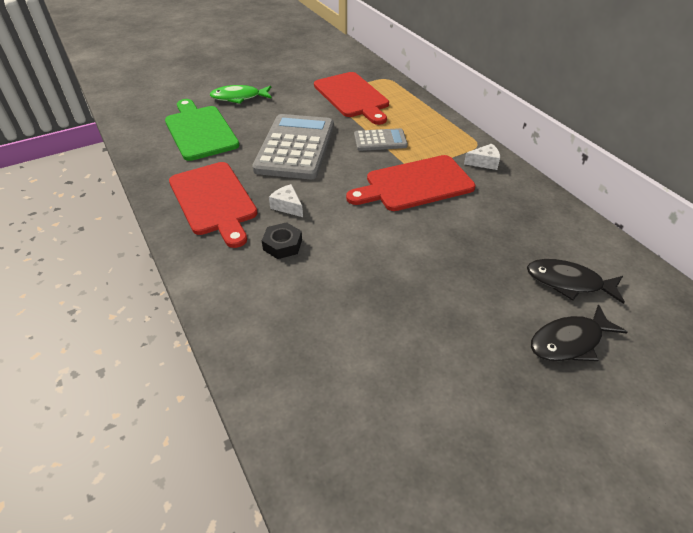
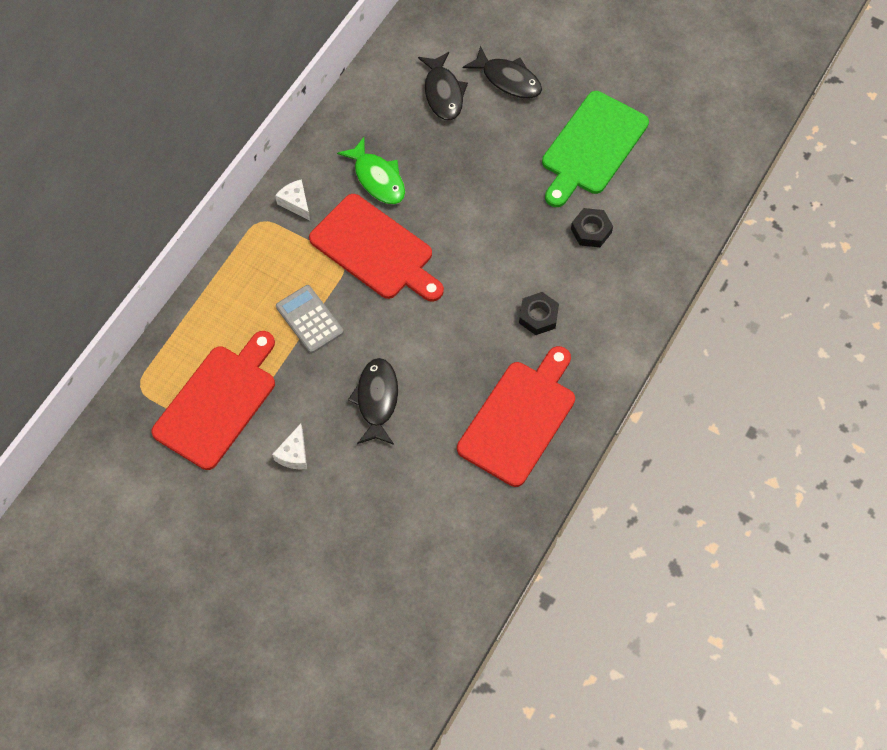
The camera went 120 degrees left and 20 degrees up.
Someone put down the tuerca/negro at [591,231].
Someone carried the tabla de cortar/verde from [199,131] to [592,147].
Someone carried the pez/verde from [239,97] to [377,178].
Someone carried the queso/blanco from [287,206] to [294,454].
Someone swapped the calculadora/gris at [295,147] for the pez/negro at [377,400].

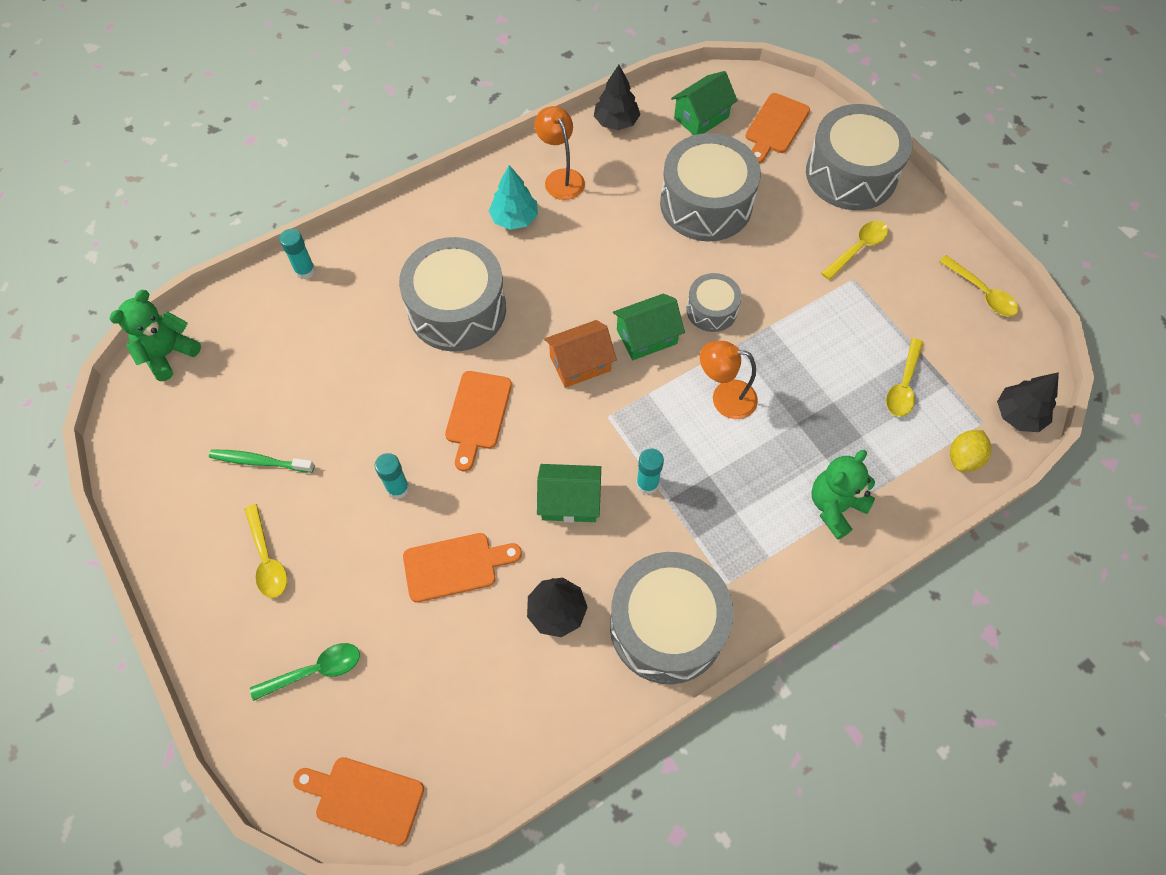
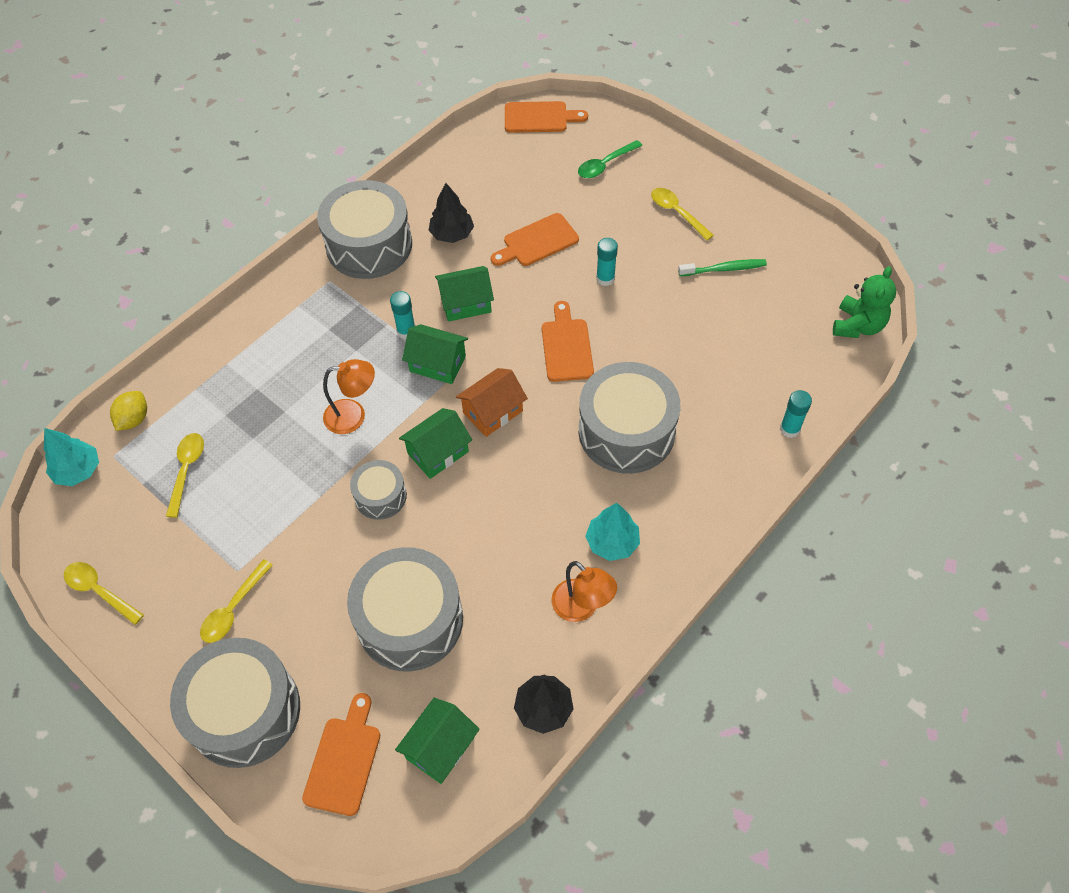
The camera went 165 degrees right and 5 degrees down.
Someone took away the osito/verde at [835,506].
Someone put down the casa/verde at [437,364].
Someone repainted the árbol/negro at [1018,415], which became the árbol/turquesa at [78,471].

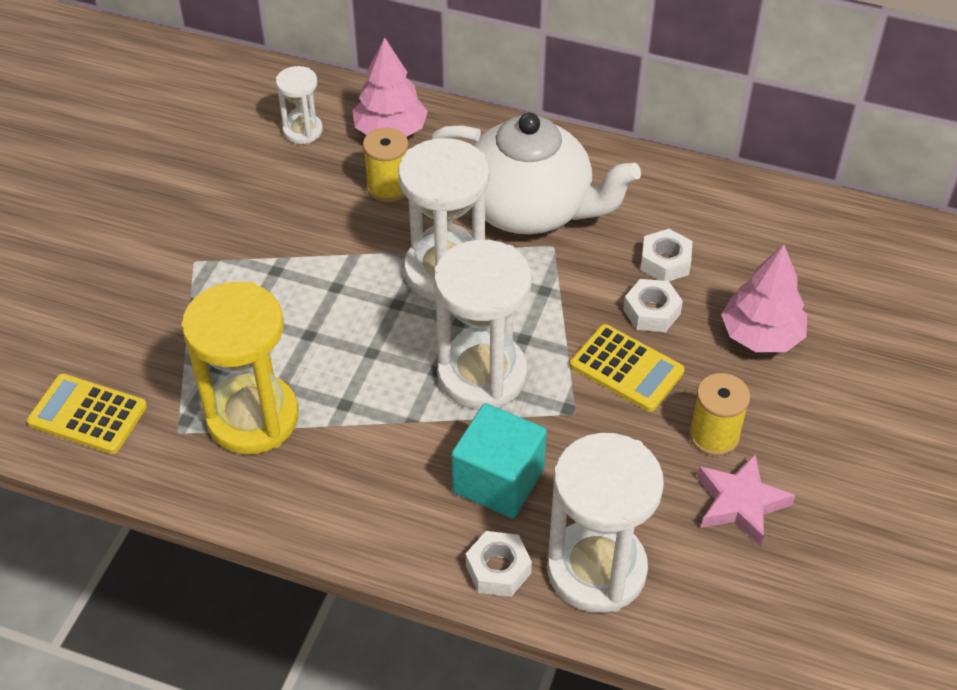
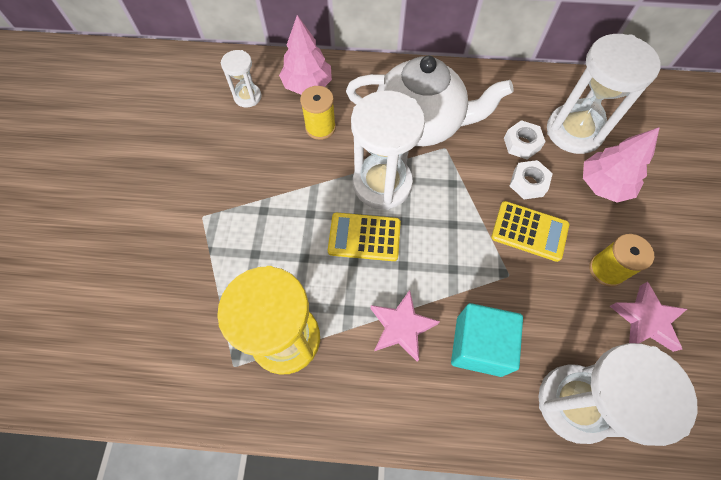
The camera went 15 degrees left and 15 degrees up.
Someone took away the tuerca/blanco at [498,569].
Someone put down the estrella/rosa at [401,327].
Someone carried the calculadora/amarillo from [88,414] to [364,237].
Someone carried the reloj de arena/blanco from [482,375] to [574,131].

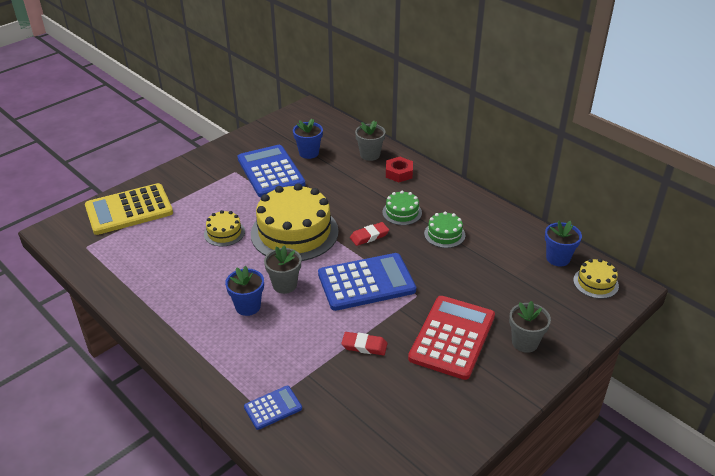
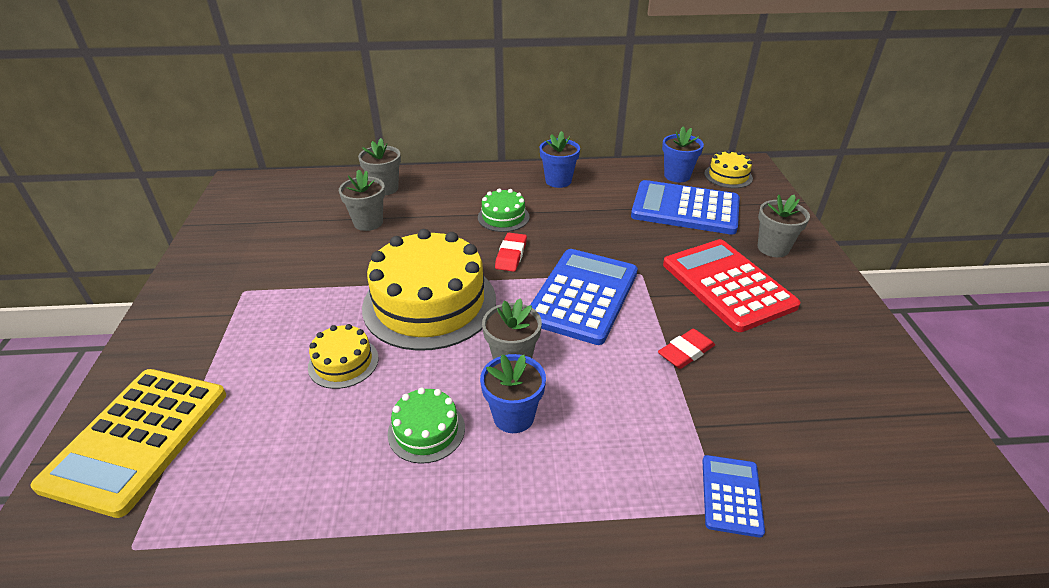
The camera went 50 degrees left and 0 degrees up.
Someone took away the tuerca/rojo at [399,173].
Someone put down the maceta/gris at [368,222].
Someone carried the calculadora/azul from [271,172] to [685,208].
Someone carried the maceta/azul from [309,153] to [558,181].
Someone carried the tarta/verde from [444,234] to [426,430].

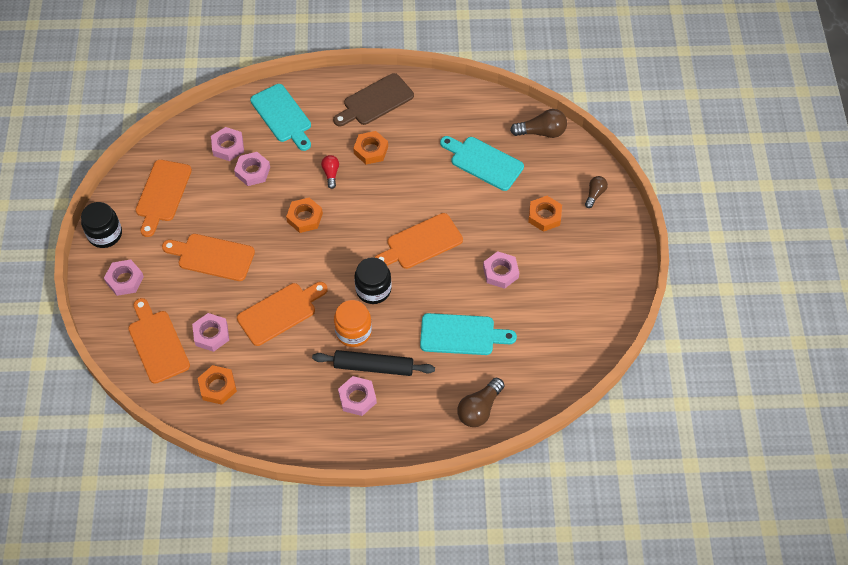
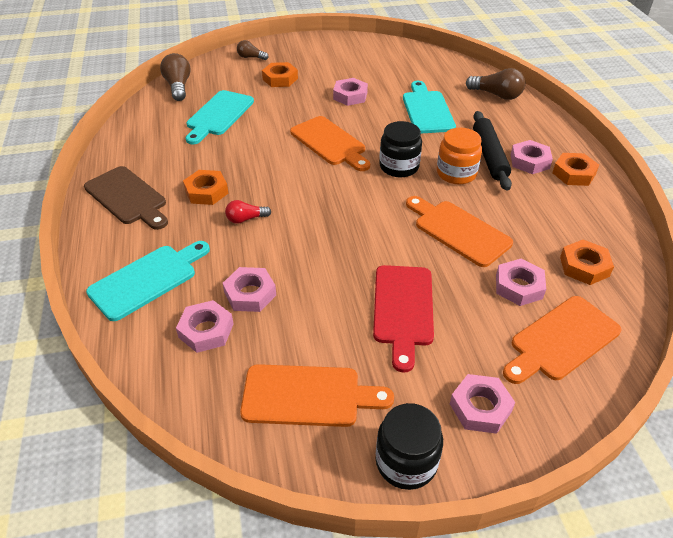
The camera went 100 degrees left and 15 degrees down.
Someone carried the tuerca/naranja from [305,217] to [573,173].
Someone repainted the tabla de cortar/naranja at [212,256], which became the tabla de cortar/rojo at [403,309].

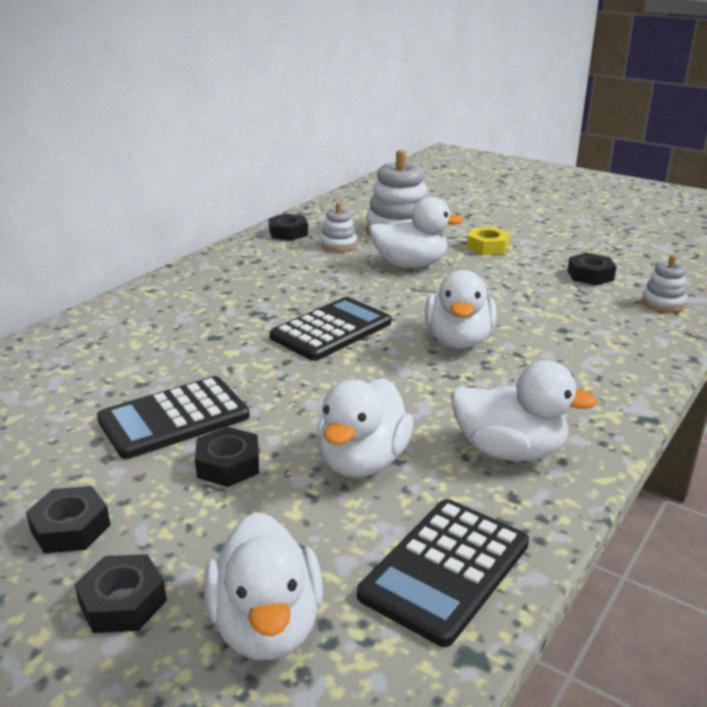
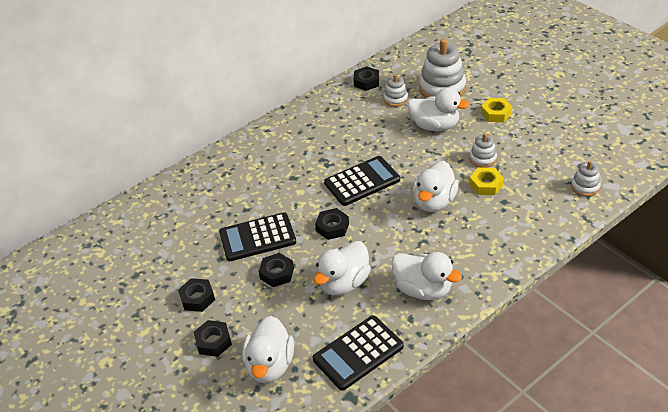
The camera went 20 degrees right and 15 degrees up.
Someone put down the tuerca/amarillo at [486,185].
Someone put down the juguete apilable/blanco at [483,159].
Someone carried the tuerca/negro from [590,275] to [332,227].

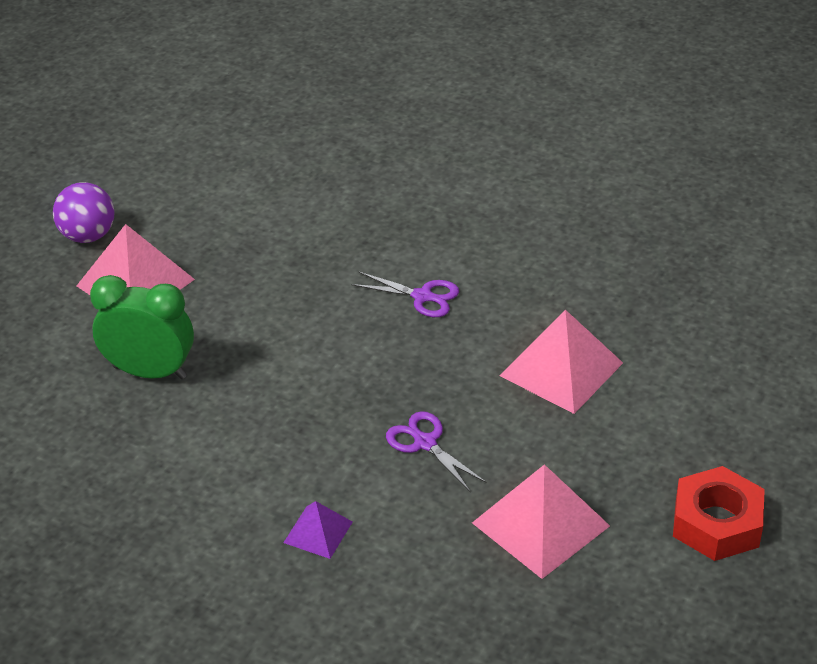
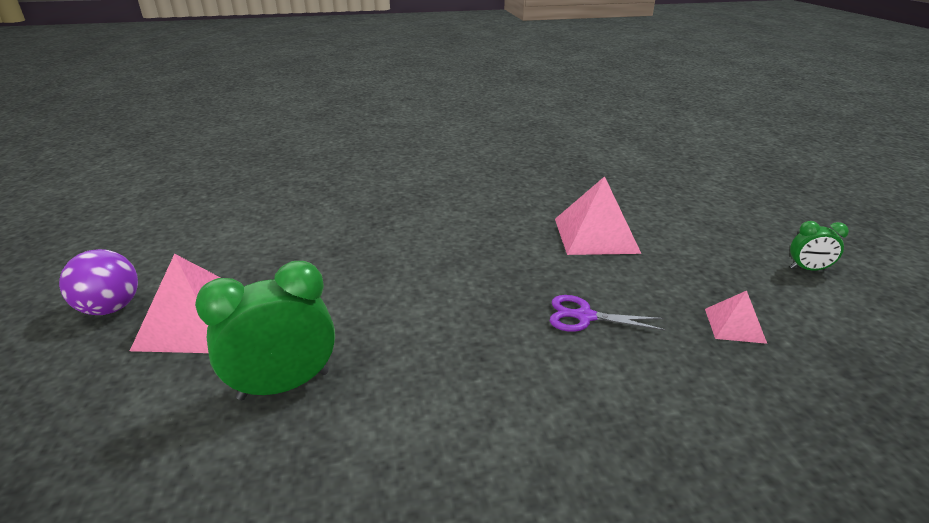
The camera went 40 degrees left and 10 degrees down.
Someone took away the pirámide/morado at [318,532].
Someone took away the tijeras/morado at [422,296].
Someone swapped the tuerca/rojo at [716,523] for the despertador/verde at [808,269].
Someone scaled the pirámide/rosa at [540,524] by 0.53.

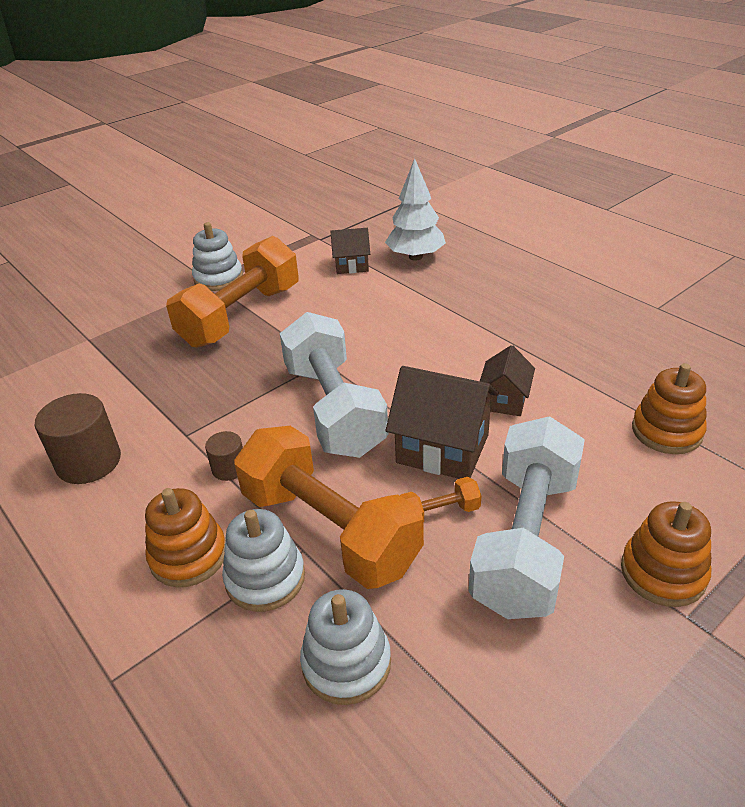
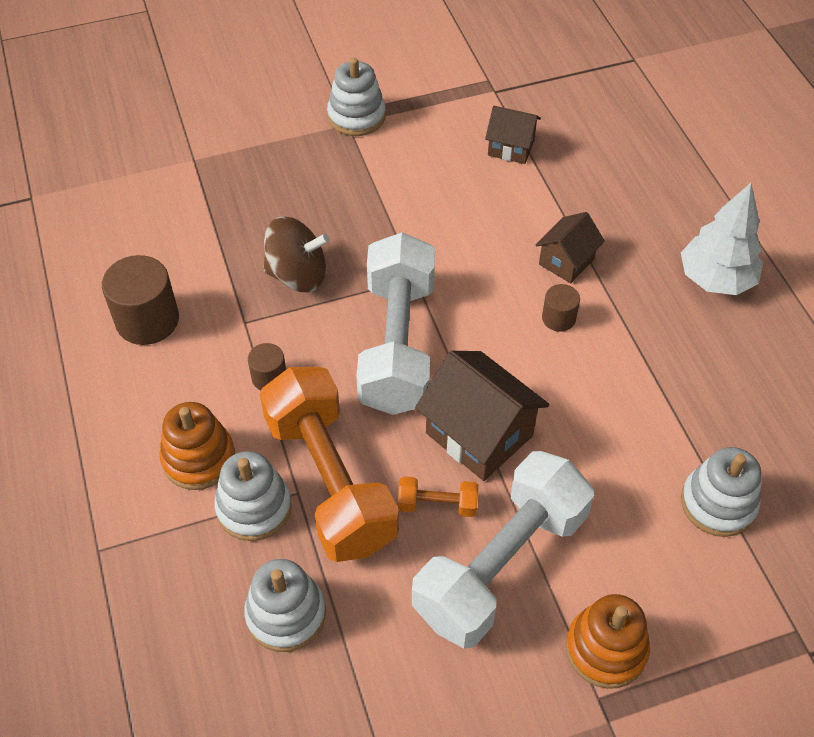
The camera went 20 degrees right and 15 degrees up.
Someone took away the mancuerna/naranja at [241,316].
Someone put down the peonza/marrón at [297,275].
Someone put down the cilindro/marrón at [558,318].
Someone carried the árbol/blanco from [415,257] to [716,279].
Someone carried the casa/marrón from [504,400] to [566,261].
Someone repainted the juguete apilable/naranja at [666,431], which became the juguete apilable/blanco at [718,503].

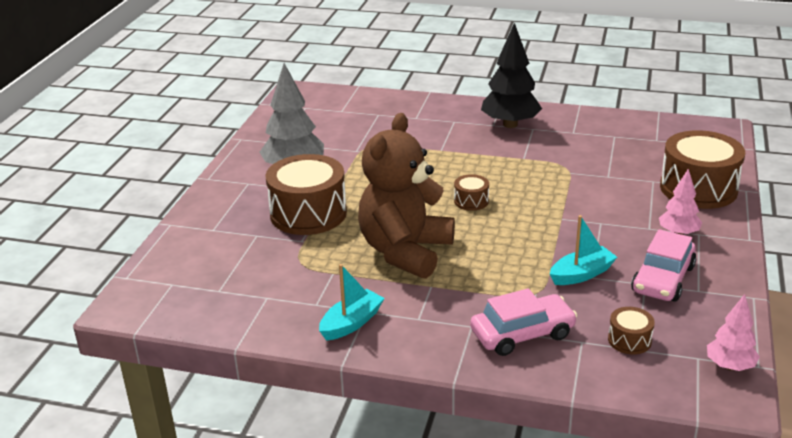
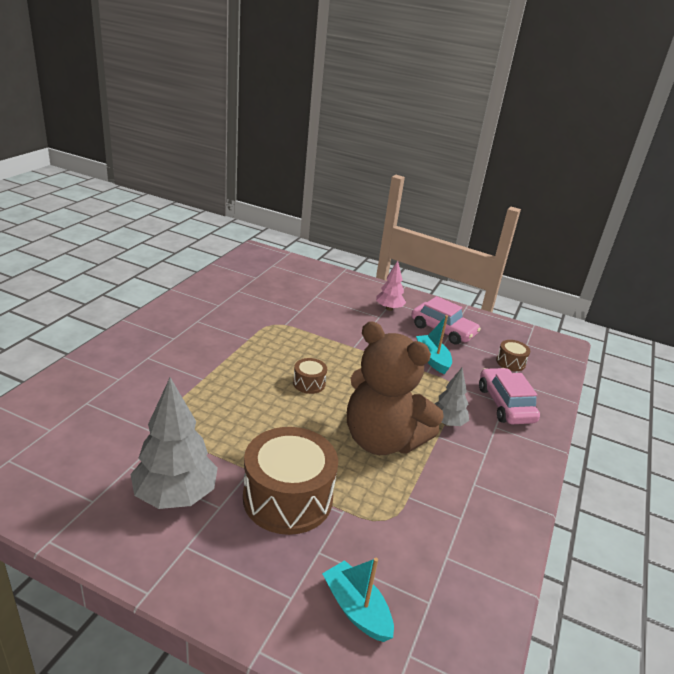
The camera went 85 degrees left and 0 degrees up.
Someone took away the árbol/negro at [510,124].
Someone took away the tambor/marrón at [698,188].
Someone took away the árbol/rosa at [729,366].
Someone put down the árbol/gris at [447,423].
Someone carried the barco/turquesa from [351,323] to [356,609].

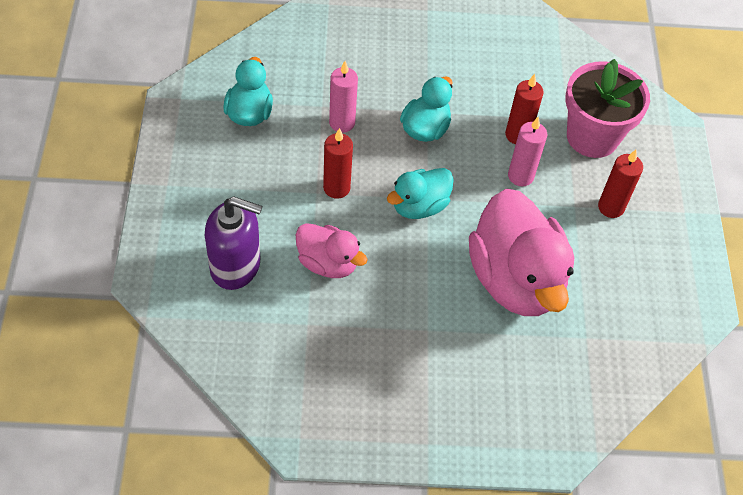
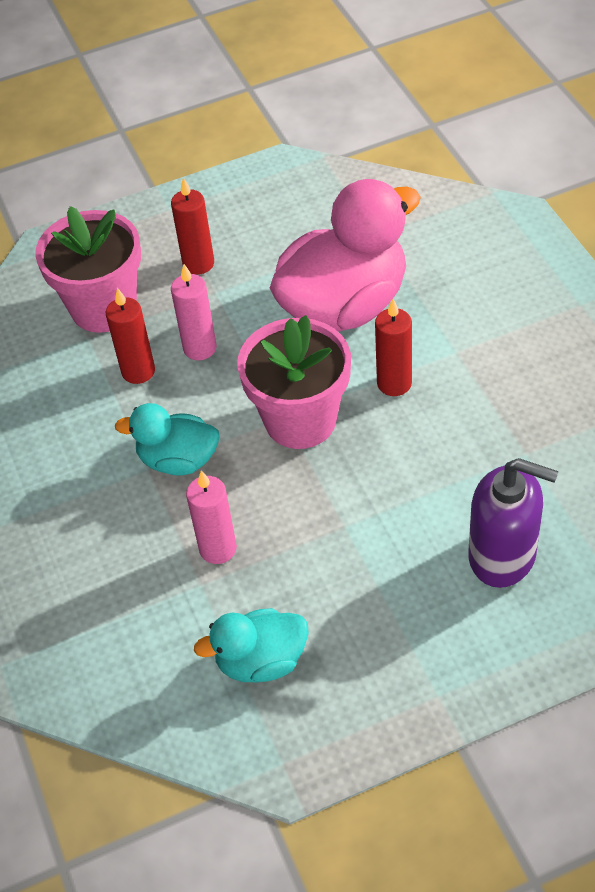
The camera went 105 degrees left and 5 degrees down.
Someone took away the pato/rosa at [328,263].
Someone carried the vela/rojo from [336,188] to [394,383].
Someone swapped the pato/turquesa at [419,206] for the maceta/rosa at [300,420].
Someone rotated the dispensador de jabón/morado at [236,266] by 120 degrees clockwise.

